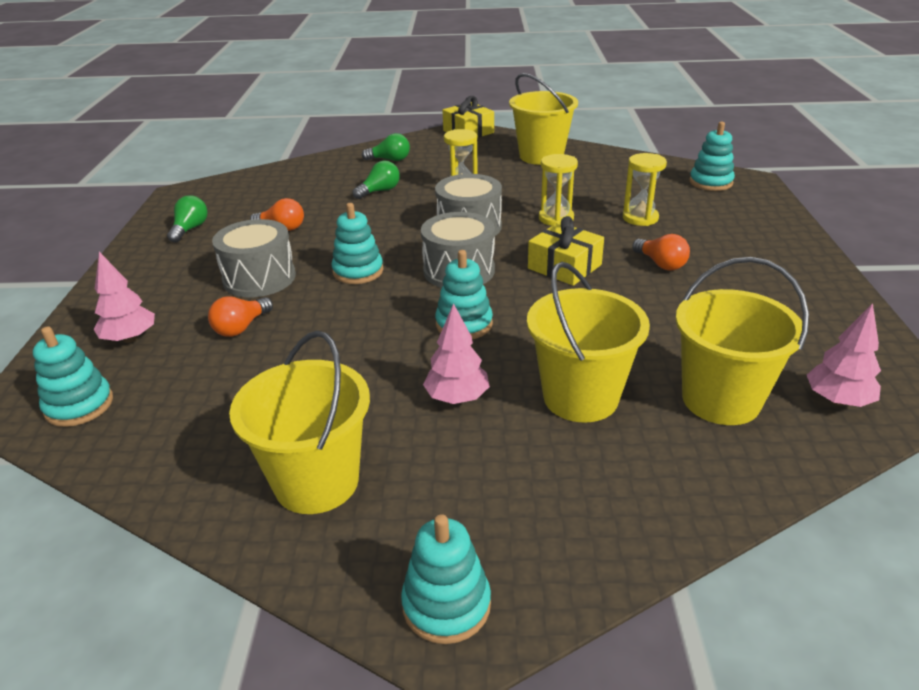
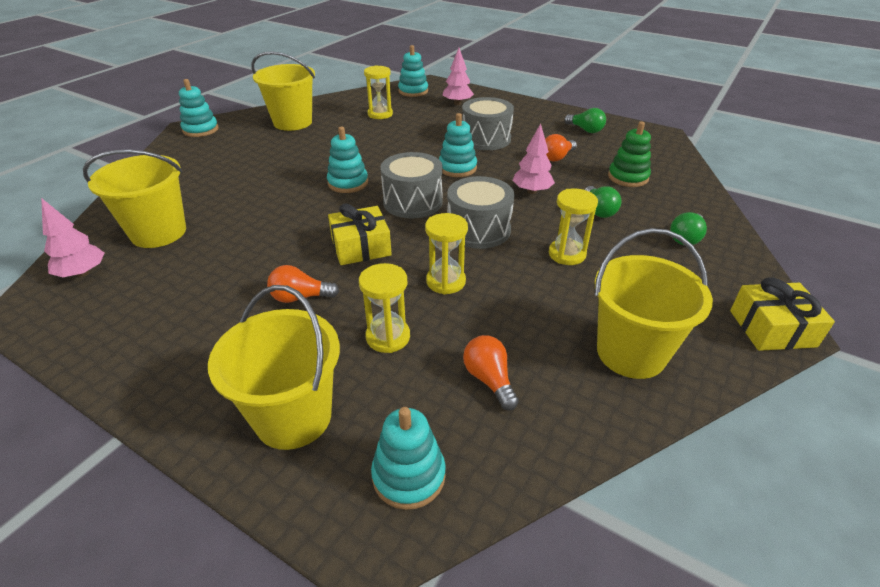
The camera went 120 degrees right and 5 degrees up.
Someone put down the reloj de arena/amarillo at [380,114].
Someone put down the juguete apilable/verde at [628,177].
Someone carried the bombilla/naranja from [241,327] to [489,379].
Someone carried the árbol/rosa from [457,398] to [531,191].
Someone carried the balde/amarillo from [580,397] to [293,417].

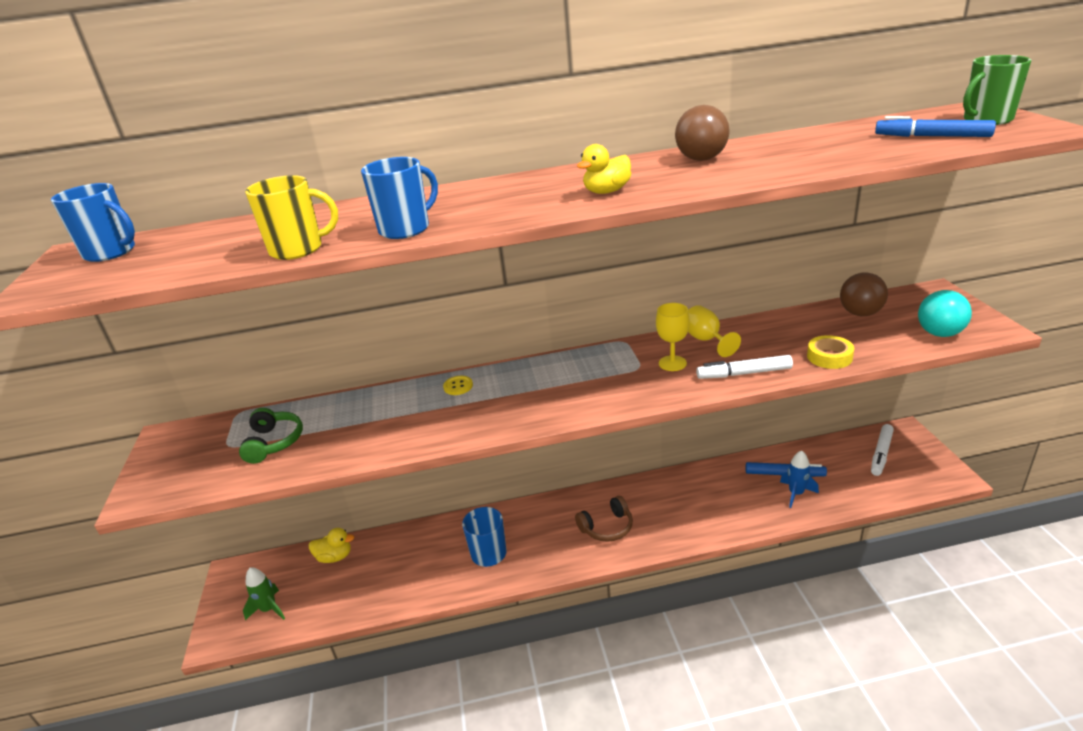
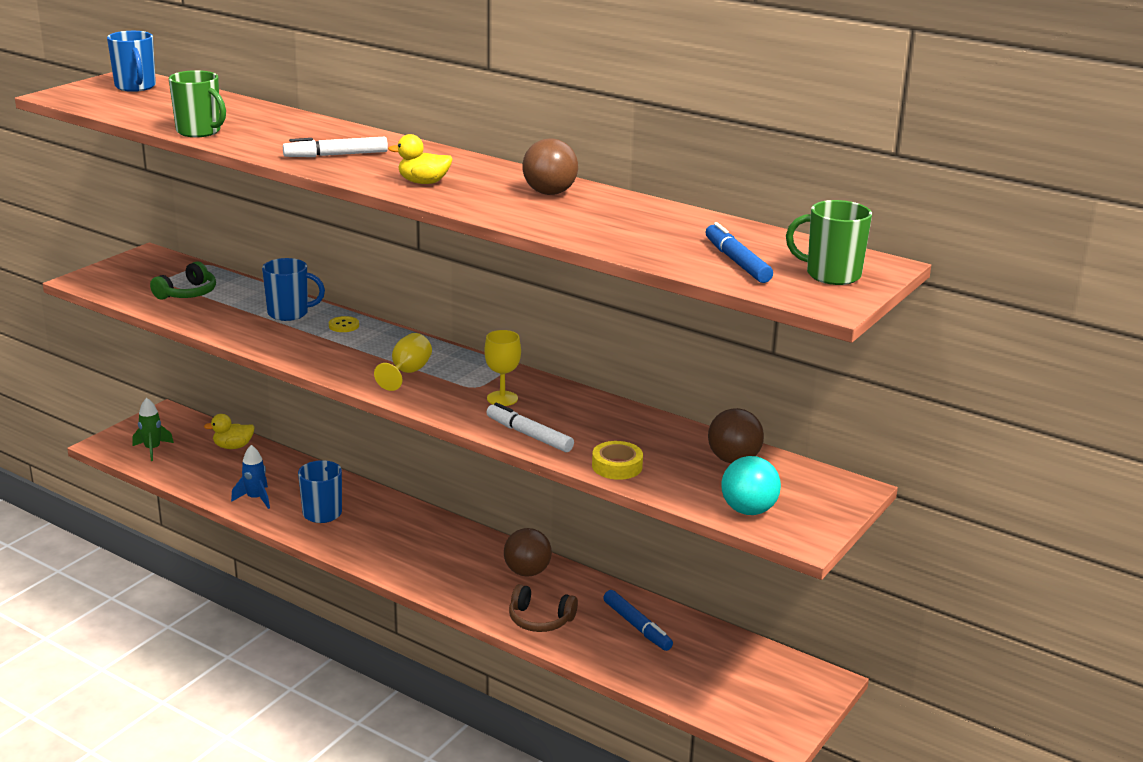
The camera went 40 degrees right and 5 degrees down.
Someone put down the pelota/marrón at [527,572].
Someone carried the taza/azul from [406,229] to [289,313].
Someone carried the auriculares/marrón from [607,527] to [540,619].
Someone carried the copa/amarillo from [706,340] to [407,373].
Someone carried the cohete/azul from [796,494] to [255,499].
Someone carried the rotulador/blanco from [881,454] to [336,155].
Someone repainted the taza/amarillo at [298,249], which became the taza/verde at [199,131].
Someone rotated the pato/amarillo at [335,557] by 120 degrees clockwise.

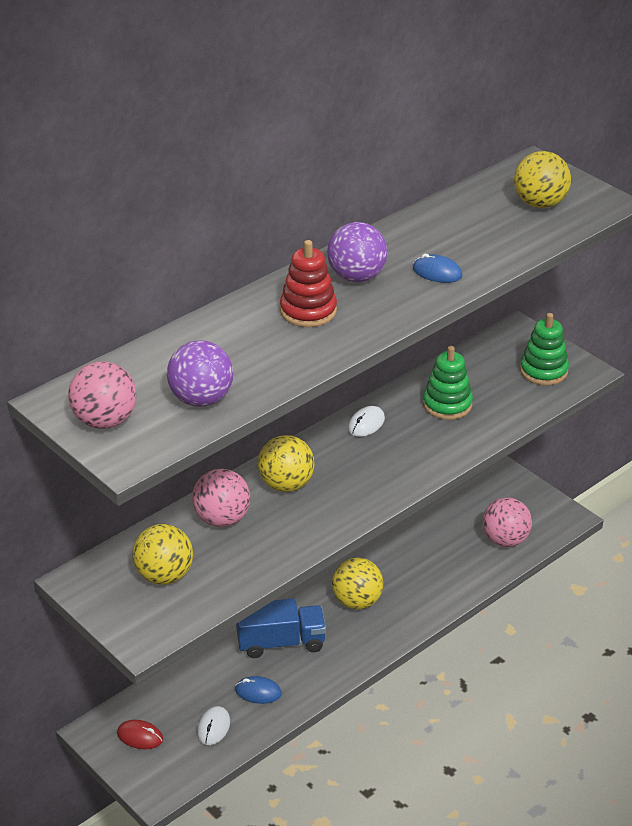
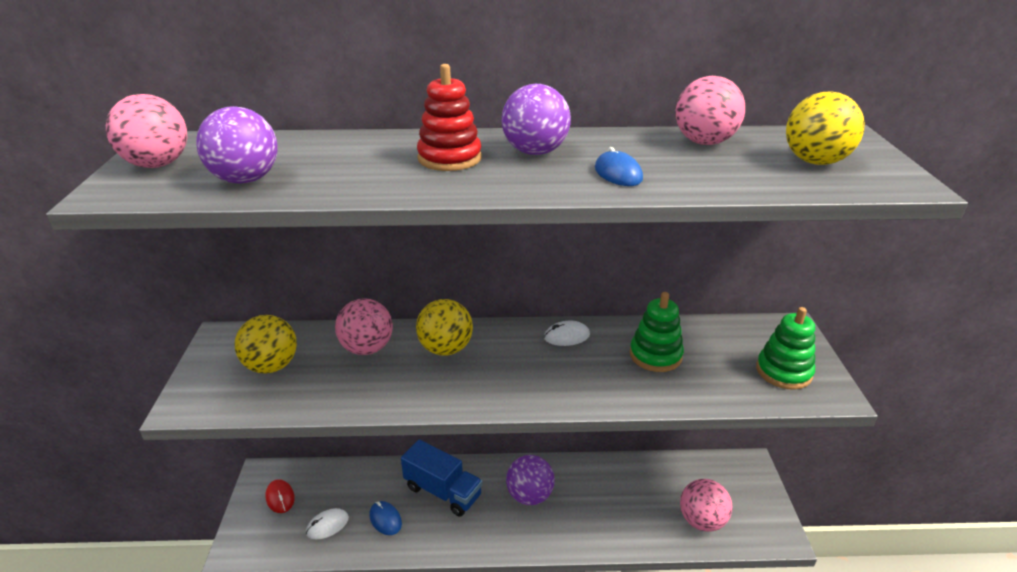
The camera went 40 degrees right and 5 degrees down.
Someone put down the pelota/rosa at [704,142].
Someone repainted the pelota/amarillo at [357,601], which became the pelota/morado at [529,495].

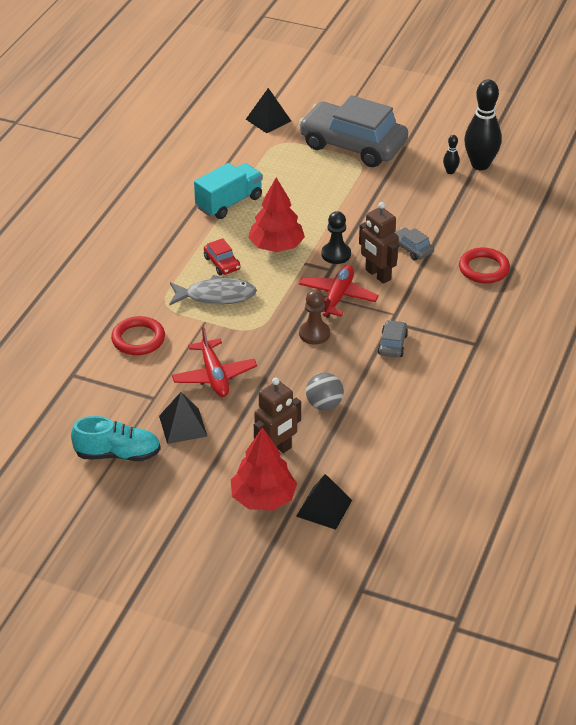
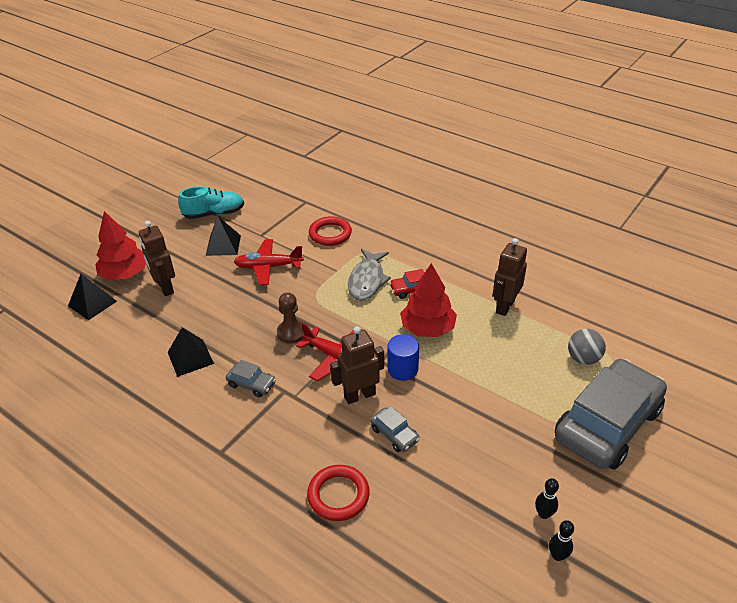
The camera went 105 degrees right and 0 degrees up.
Someone carried the pirámide/negro from [268,120] to [190,357].
Someone carried the pelota/gris from [324,405] to [583,358].
Someone swapped the camión/turquesa at [229,203] for the robot/marrón at [504,306].
Someone swapped the peón/negro at [336,254] for the cilindro/azul at [402,369].
Someone rotated the zapato/turquesa at [117,454] by 120 degrees counterclockwise.
Someone rotated the coche/gris at [411,249] by 75 degrees clockwise.
Someone scaled the bolo/negro at [480,165] by 0.44.

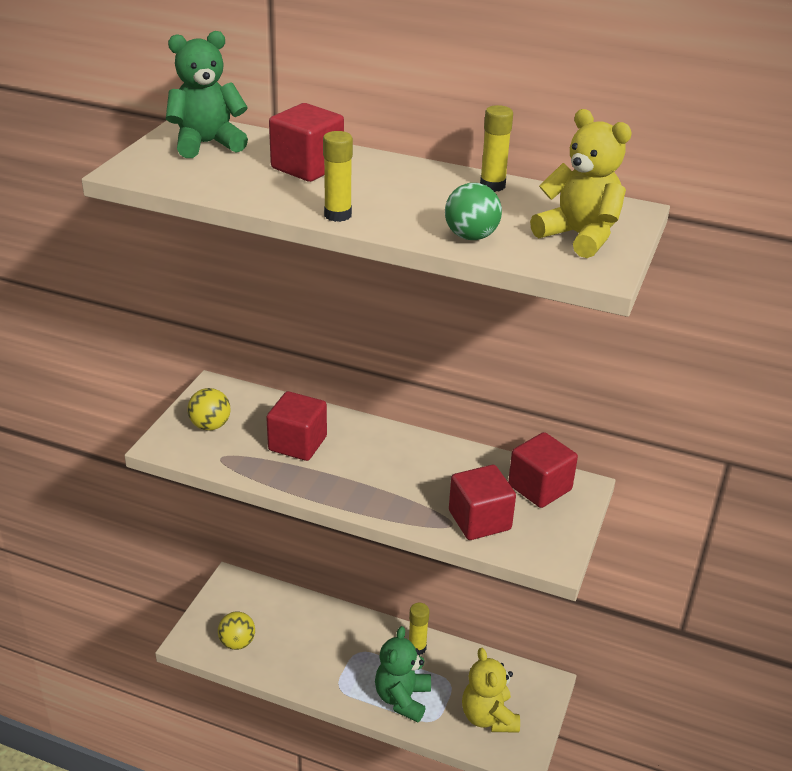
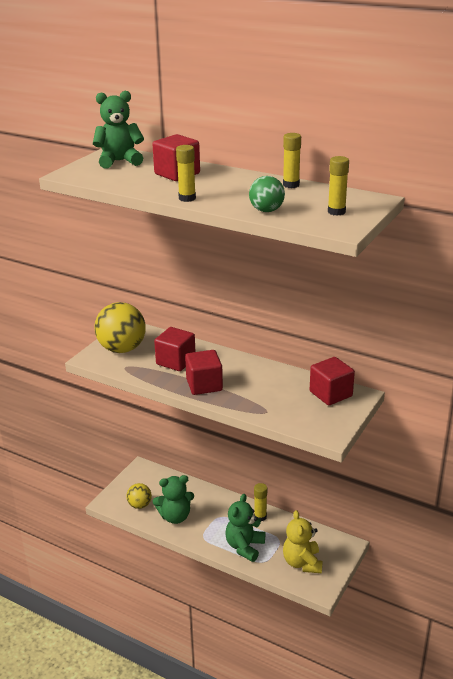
The camera went 10 degrees right and 5 degrees down.
Someone put down the osito/verde at [175,516].
Someone carried the cubo/rojo from [479,520] to [204,385].
Someone swapped the osito/amarillo at [579,236] for the barra de pegamento/amarillo at [336,212].
Someone scaled the pelota/amarillo at [210,425] by 1.83.

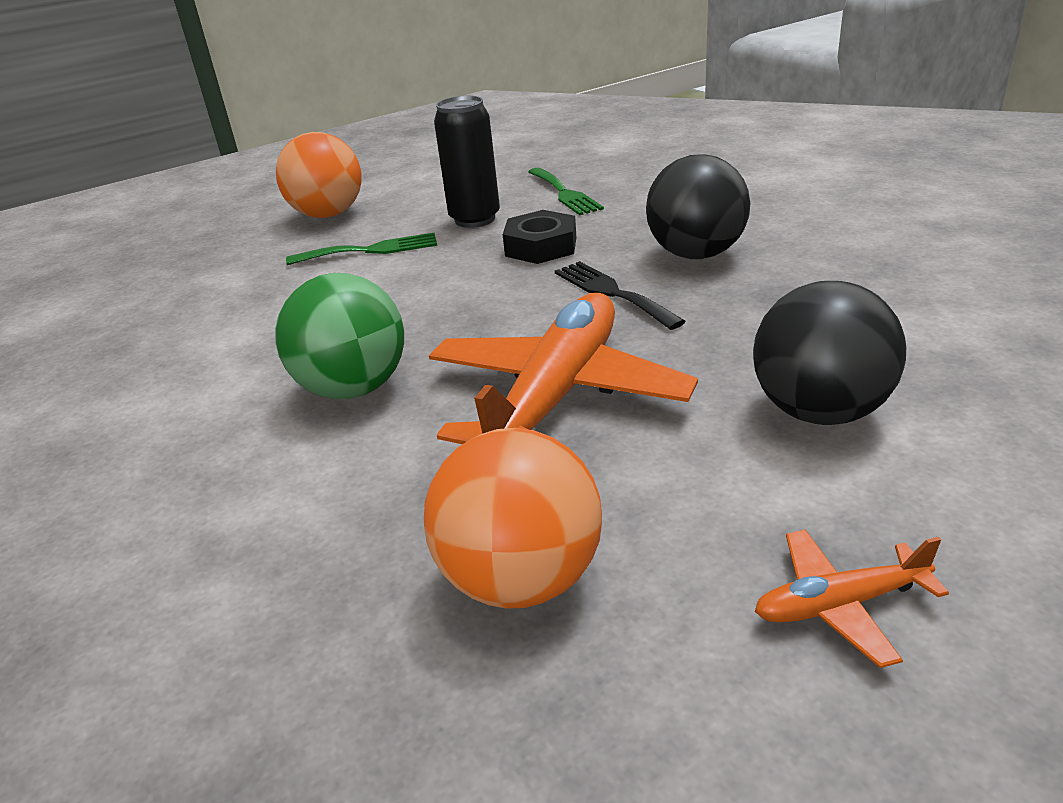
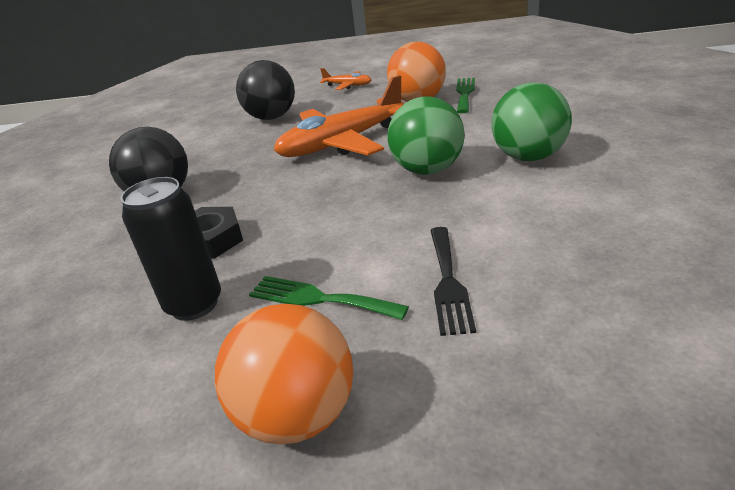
The camera went 145 degrees left and 0 degrees up.
Someone put down the pelota/verde at [528,157].
Someone carried the tenedor/verde from [564,193] to [465,93].
Someone carried the tenedor/negro from [612,293] to [448,282].

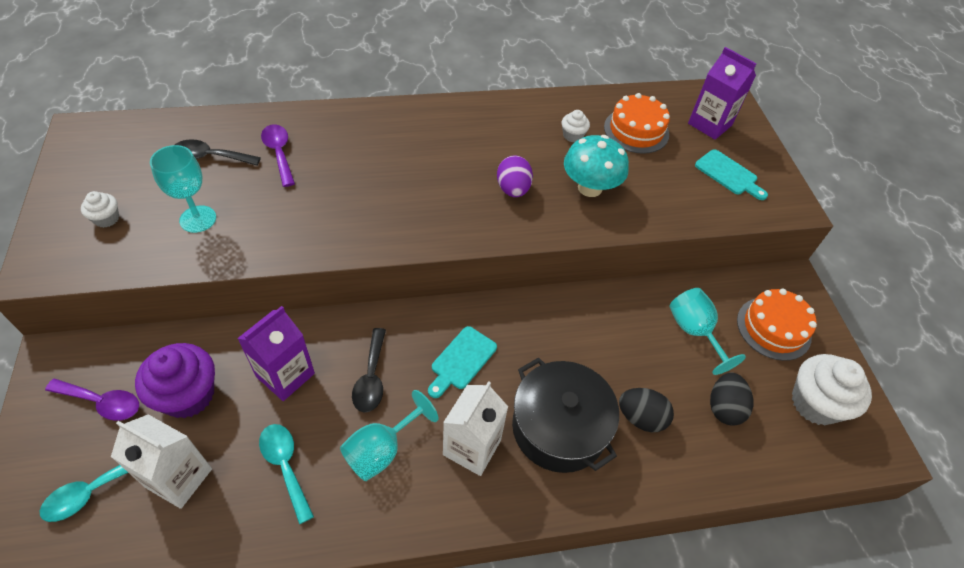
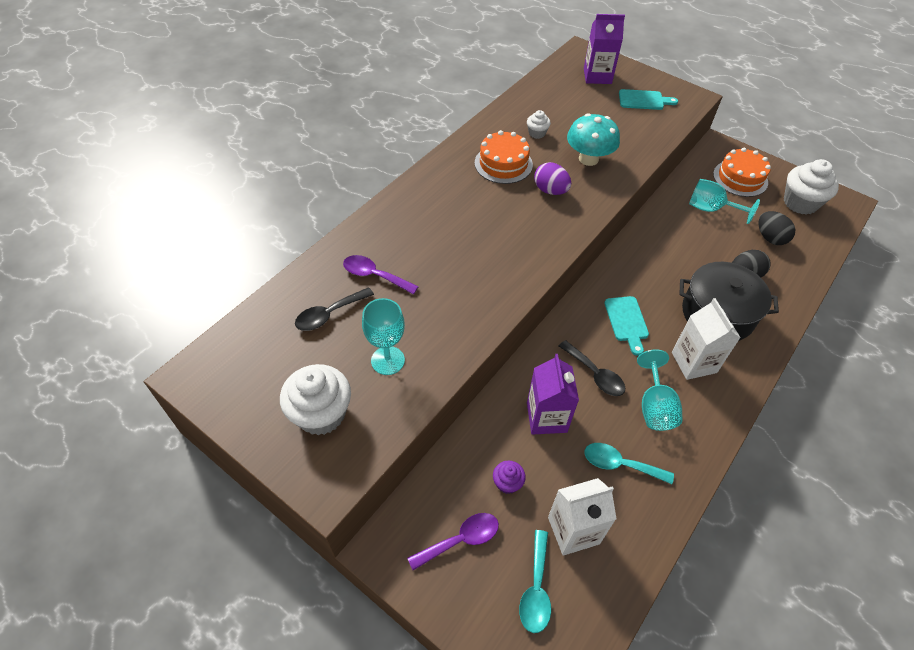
The camera went 40 degrees left and 0 degrees up.
Someone carried the tarta/naranja from [636,130] to [503,164].
Someone scaled the magdalena/blanco at [106,219] by 2.02.
Someone scaled the magdalena/morado at [188,395] by 0.49.

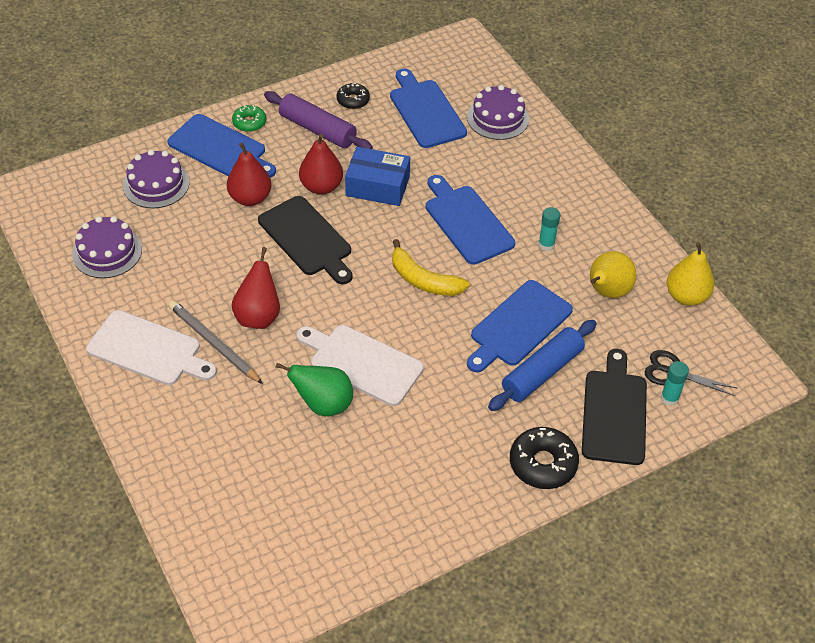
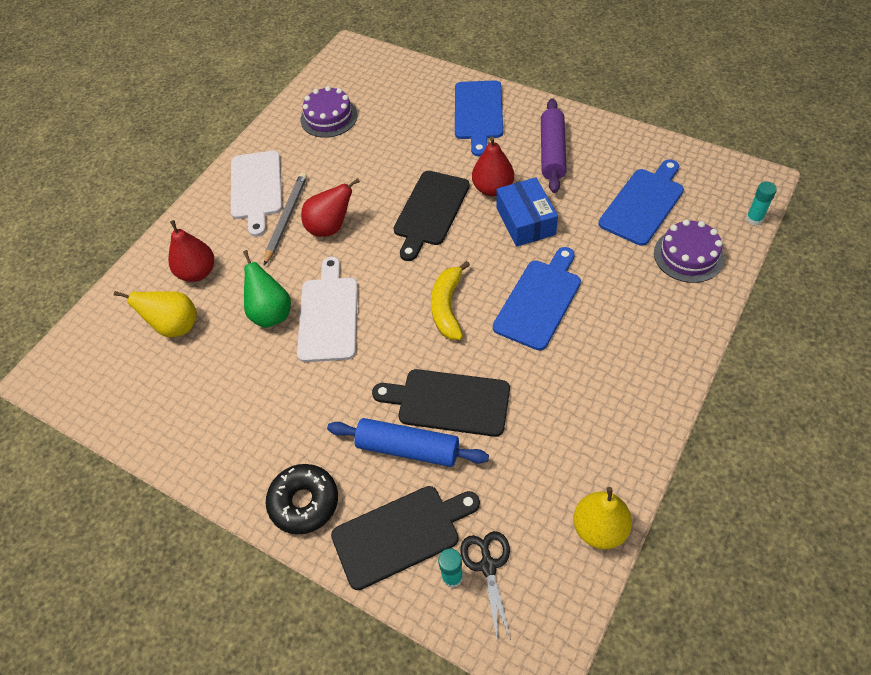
The camera went 65 degrees right and 5 degrees up.
Someone took away the tarta/morado at [156,184].
Someone took away the rosquilla/verde at [249,122].
Someone took away the rosquilla/negro at [353,100].
Someone carried the pera/rojo from [250,198] to [197,272].
Someone carried the barra de pegamento/turquesa from [546,244] to [754,219].
Someone carried the pera/amarillo from [607,292] to [175,326].
Someone repainted the tabla de cortar/azul at [518,326], which became the tabla de cortar/negro at [448,402].

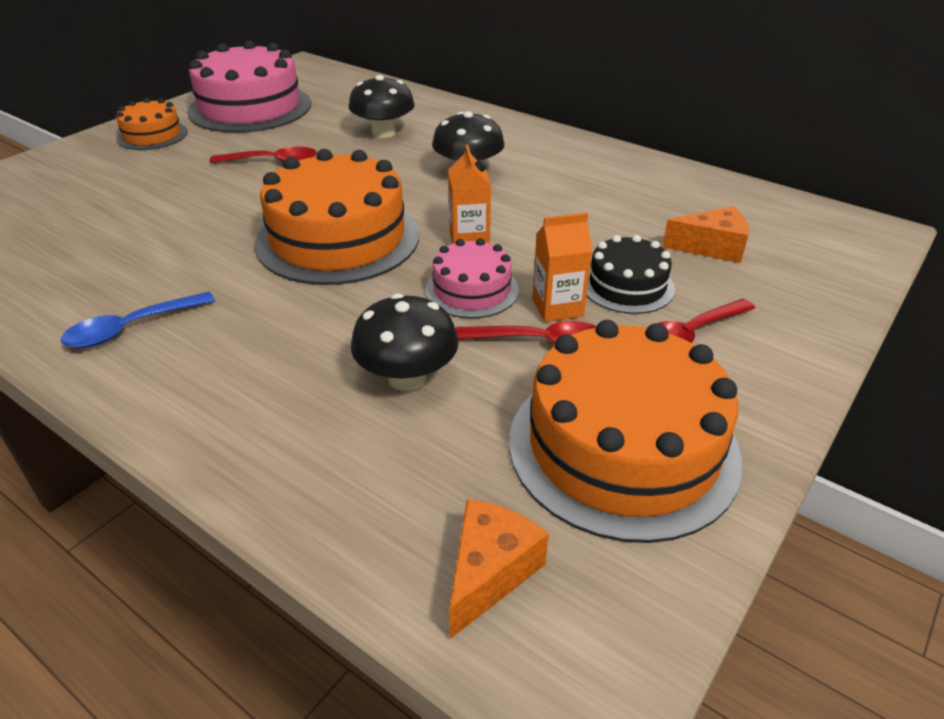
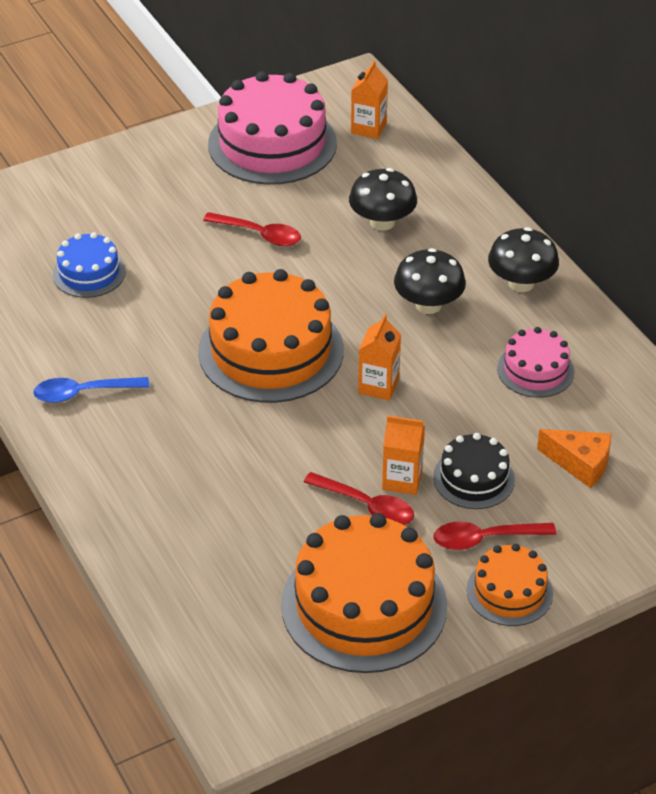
The camera went 25 degrees right and 5 degrees up.
Someone took away the queso/naranja at [489,572].
Someone put down the tarta/azul at [89,273].
Someone put down the cartón de leche/naranja at [368,128].
Someone carried the tarta/naranja from [152,135] to [509,591].
Someone carried the seta/negro from [407,377] to [521,283].
Someone carried the tarta/rosa from [472,290] to [535,370].

